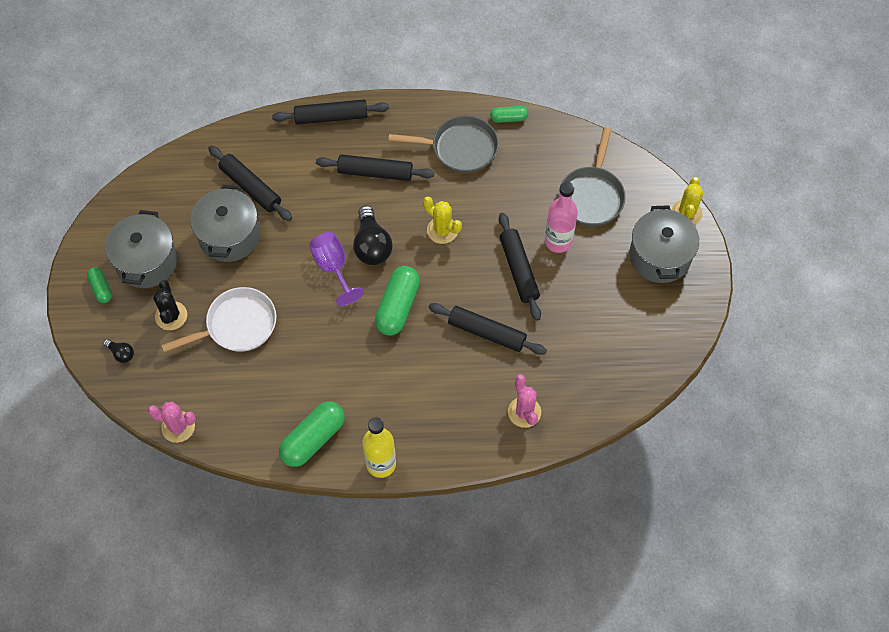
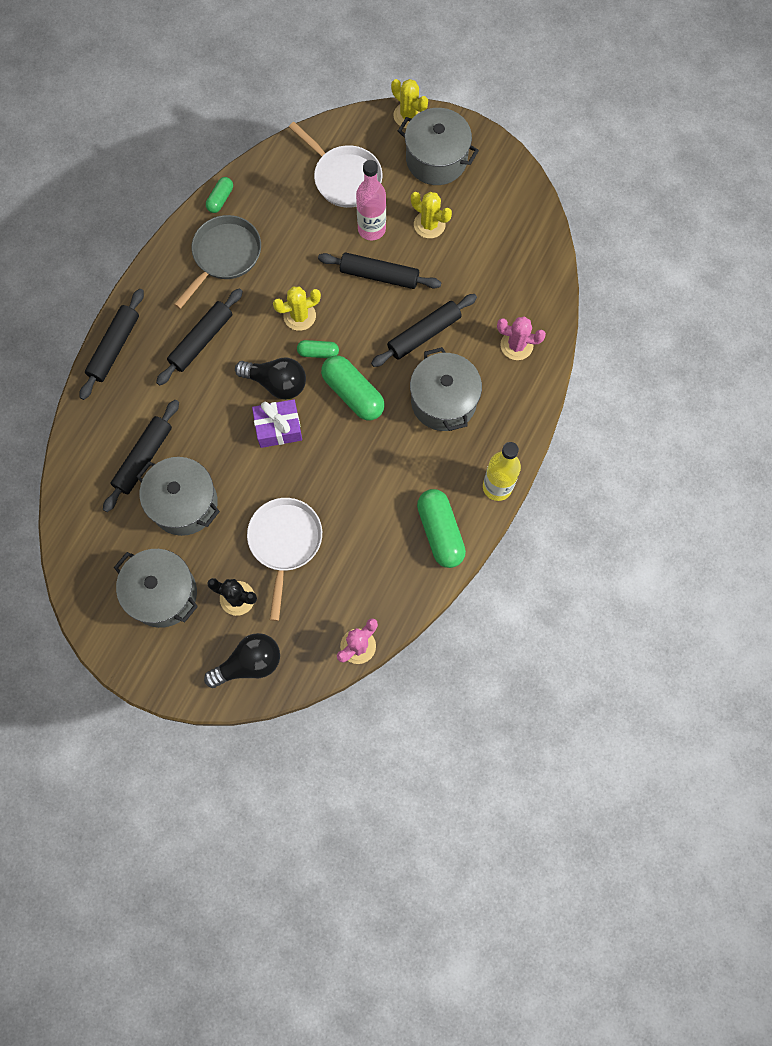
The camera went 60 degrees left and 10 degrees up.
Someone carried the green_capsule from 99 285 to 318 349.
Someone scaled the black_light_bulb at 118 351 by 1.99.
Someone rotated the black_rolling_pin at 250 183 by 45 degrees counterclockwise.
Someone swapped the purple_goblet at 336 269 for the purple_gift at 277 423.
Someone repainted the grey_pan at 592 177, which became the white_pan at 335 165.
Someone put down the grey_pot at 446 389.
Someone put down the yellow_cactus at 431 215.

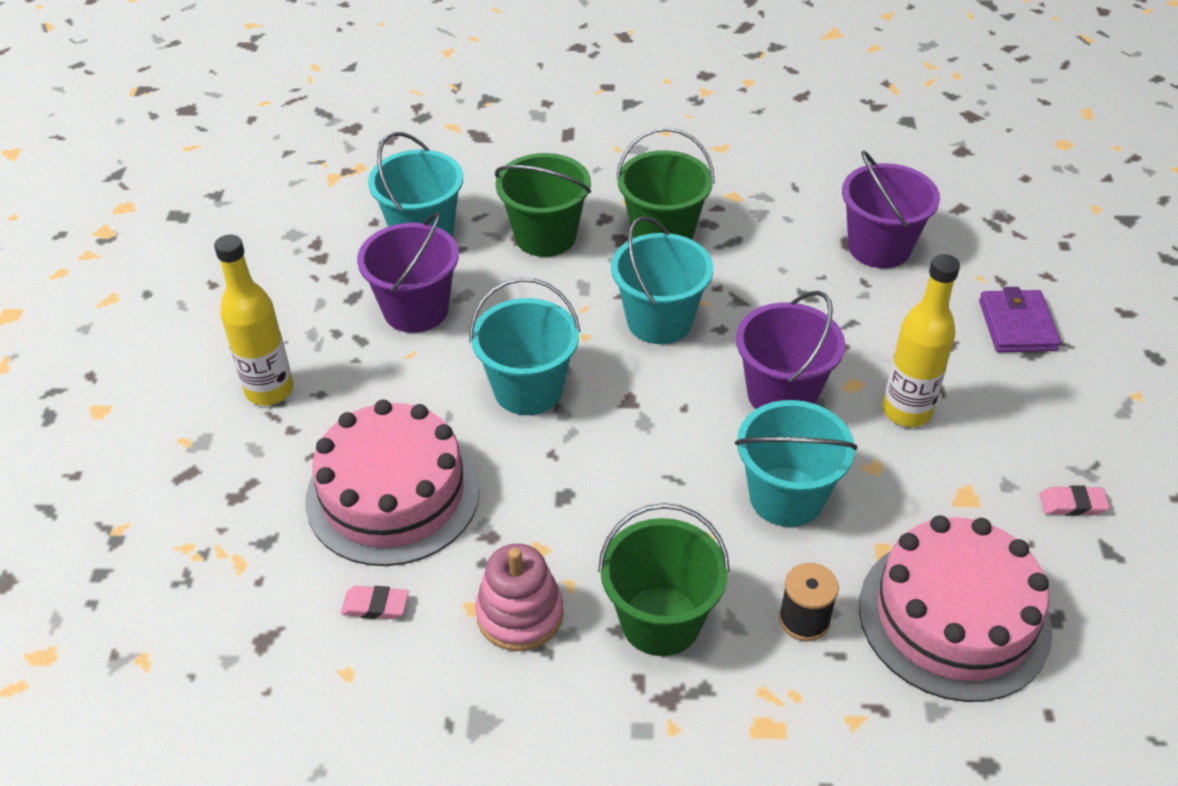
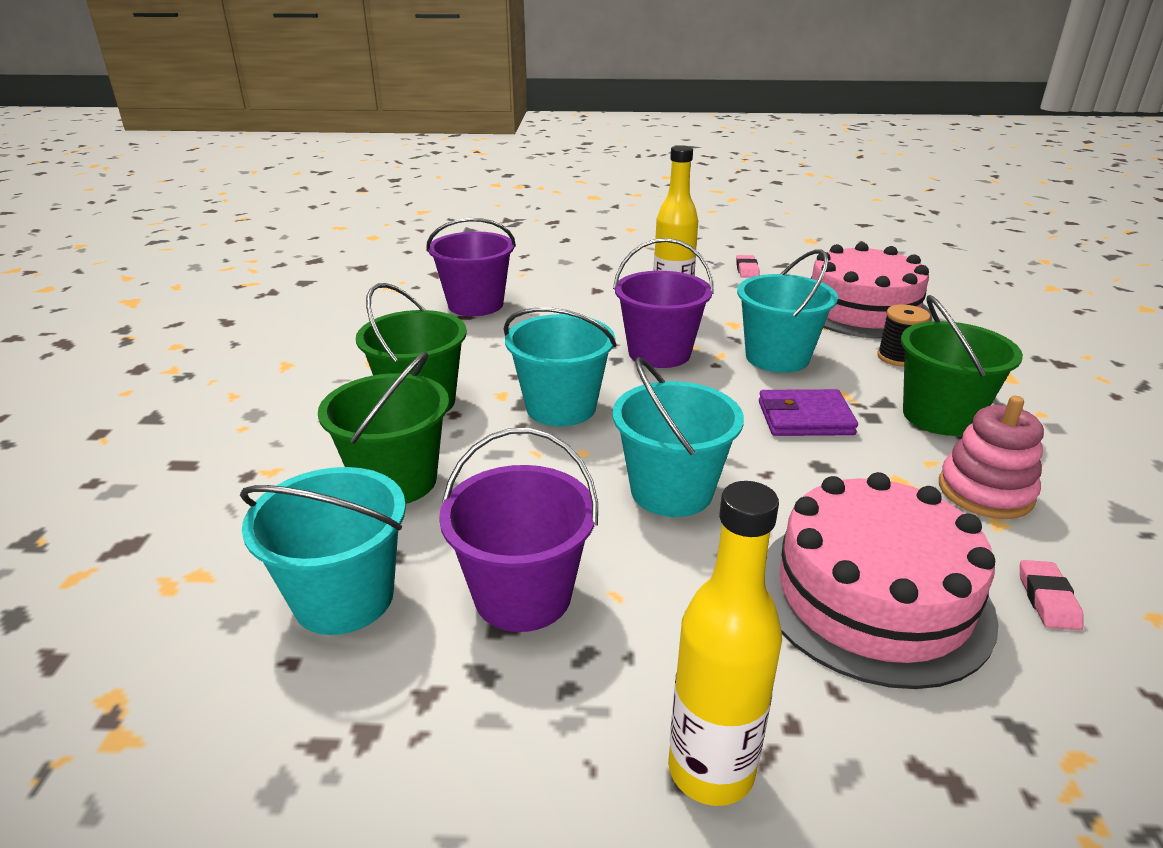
The camera went 90 degrees left and 15 degrees down.
Someone carried the purple_wallet from 1020 319 to 808 412.

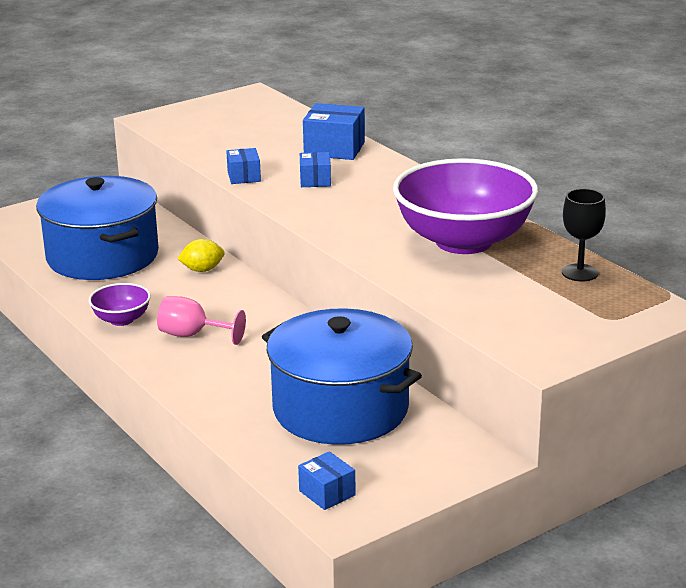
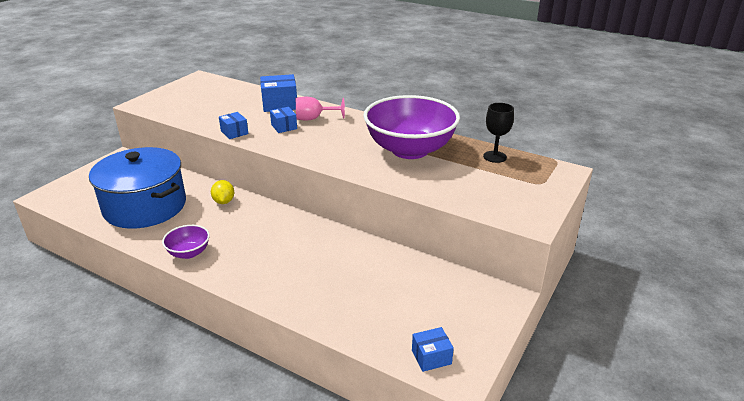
The camera went 25 degrees left and 5 degrees up.
Someone carried the pink_goblet from 201 320 to 320 108.
Someone rotated the yellow_lemon at 201 255 by 60 degrees counterclockwise.
Someone took away the blue_pot at 342 376.
Someone rotated the blue_box at 327 480 by 45 degrees counterclockwise.

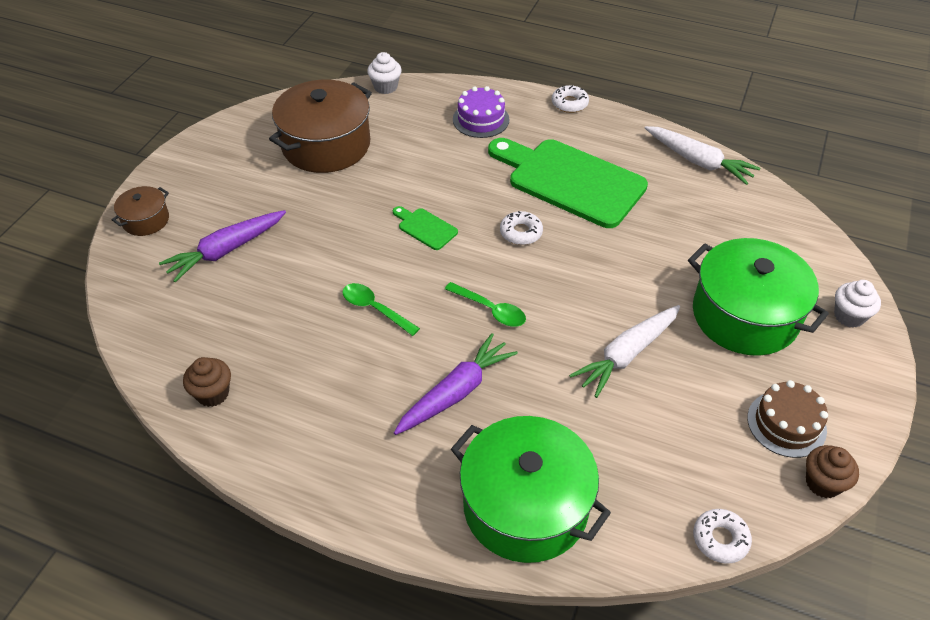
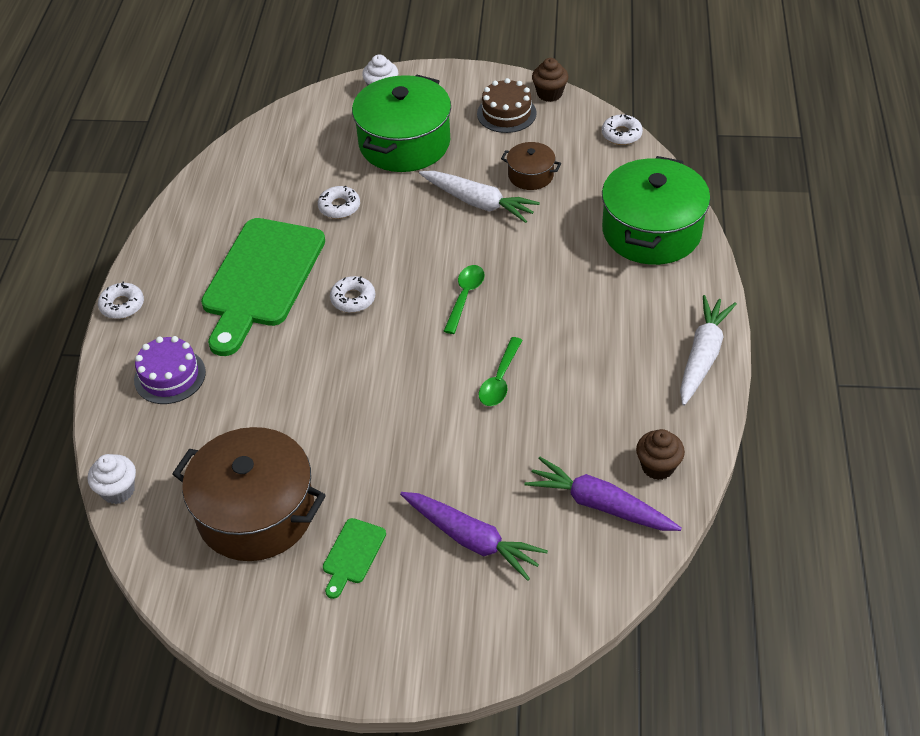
The camera went 105 degrees left and 0 degrees up.
Someone carried the brown_pot from 140 211 to 531 166.
Someone carried the green_cutting_board from 425 228 to 354 558.
Someone carried the purple_carrot from 456 384 to 603 494.
Someone carried the white_carrot from 702 155 to 708 350.
Someone put down the white_donut at 339 202.

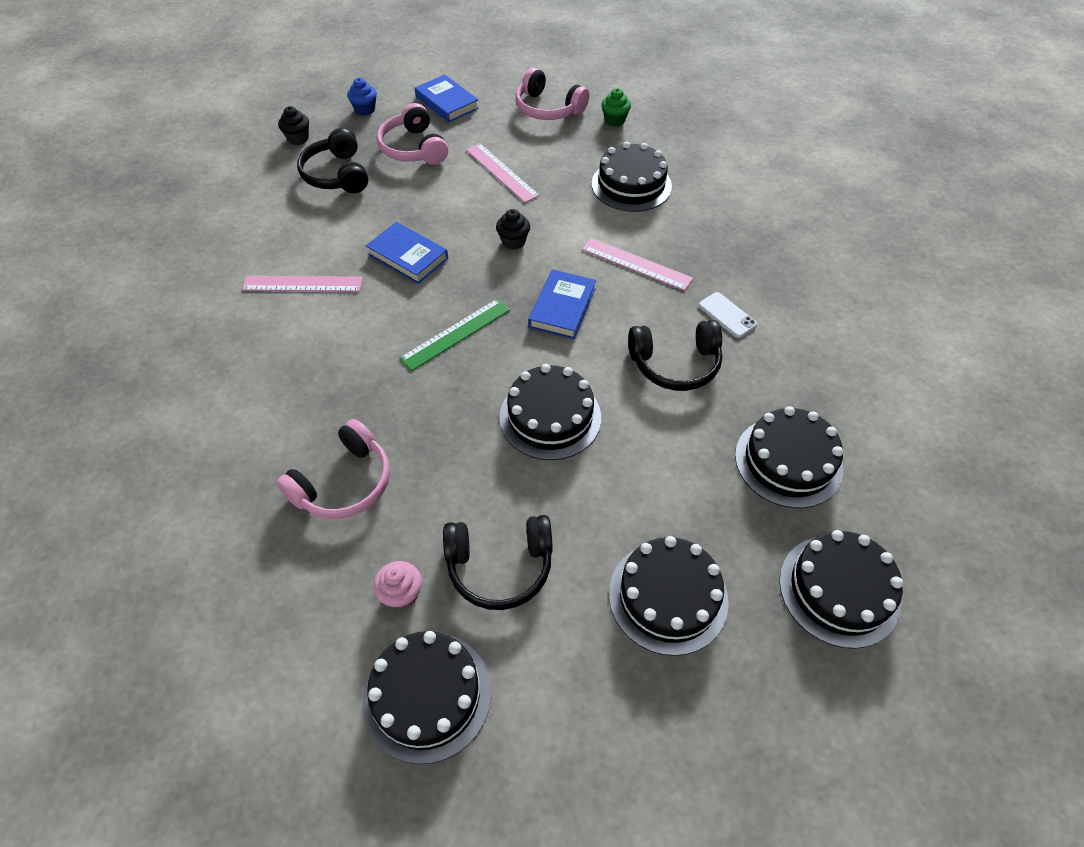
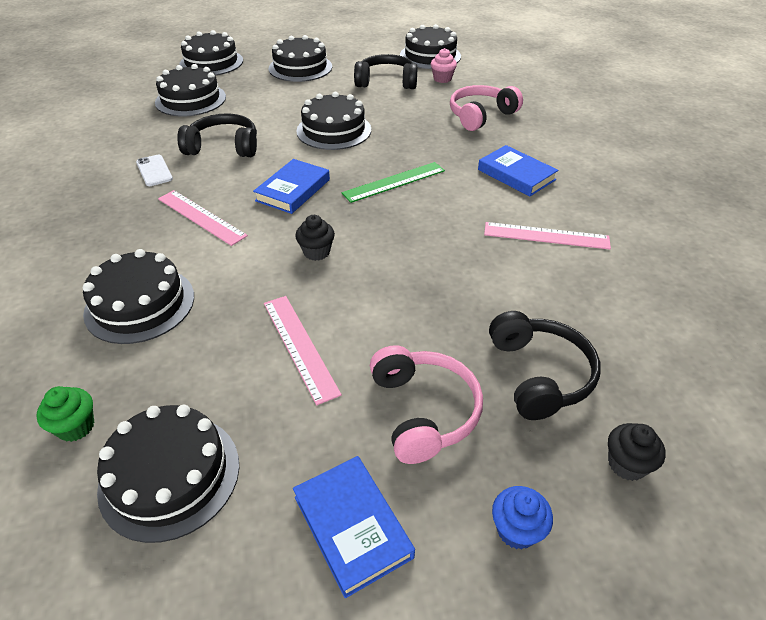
The camera went 170 degrees left and 10 degrees down.
Someone carried the blue_book from 407 253 to 518 171.
Someone swapped the pink_headphones at 552 94 for the black_cake at 168 474.

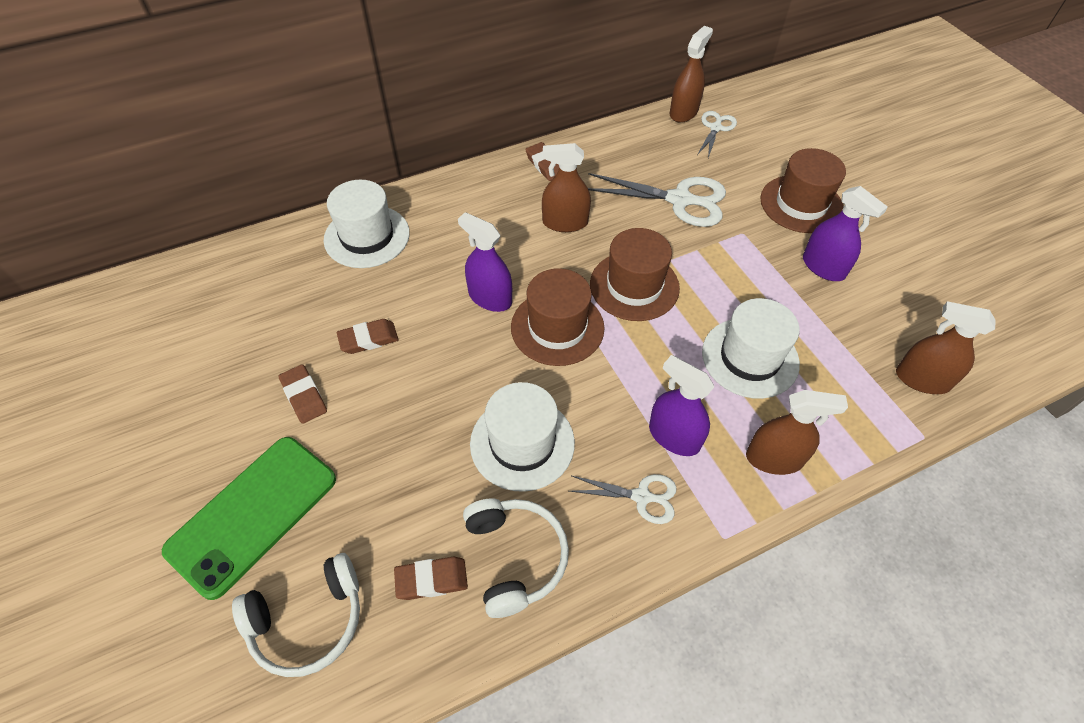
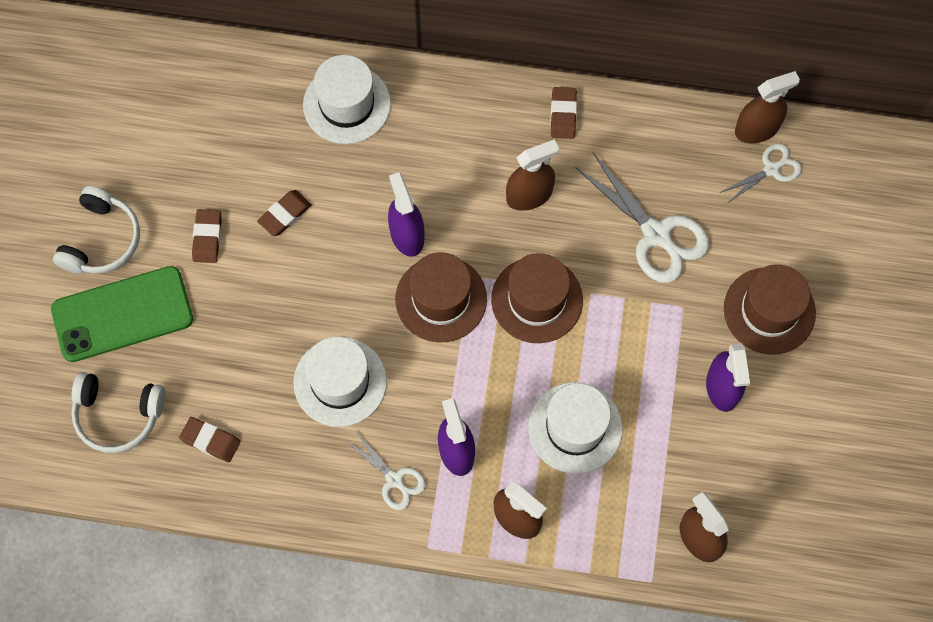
The camera went 35 degrees right and 15 degrees up.
Someone rotated the brown_eraser at 367 336 by 60 degrees counterclockwise.
Someone carried the white_headphones from 516 558 to 96 230.
Someone rotated the brown_spray_bottle at 566 187 by 120 degrees clockwise.

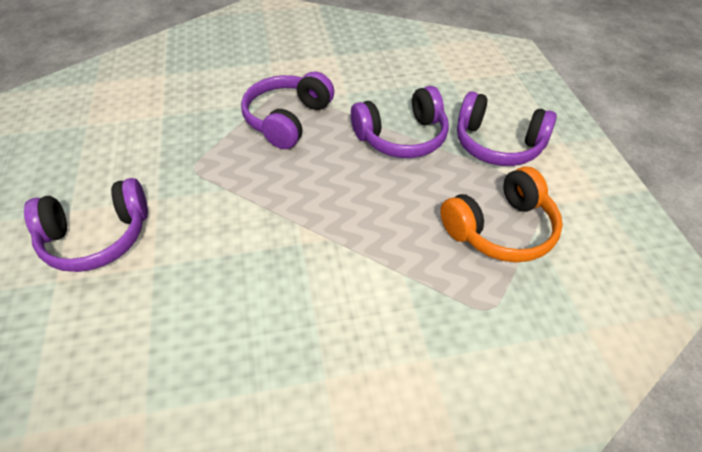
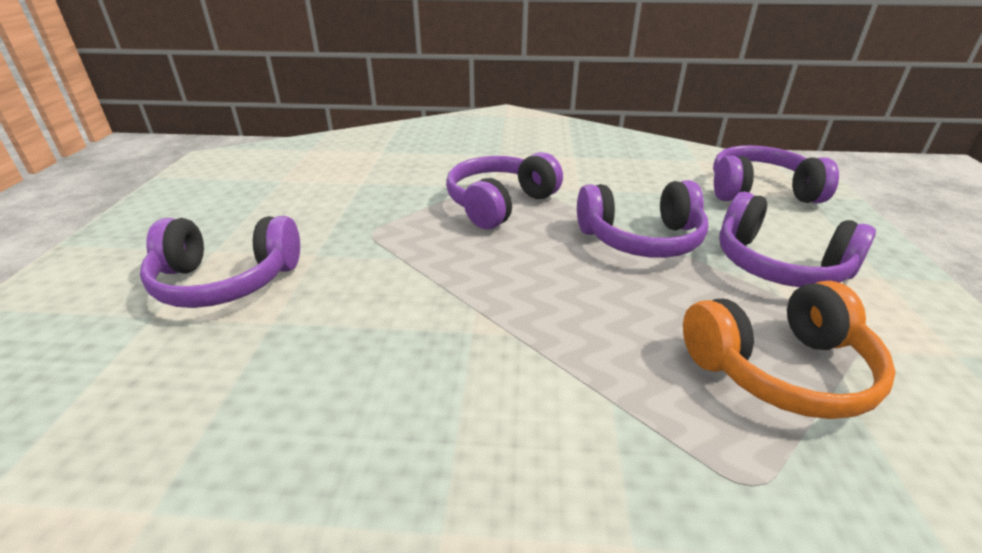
The camera went 15 degrees right and 15 degrees down.
Someone put down the purple_headphones at 776 174.

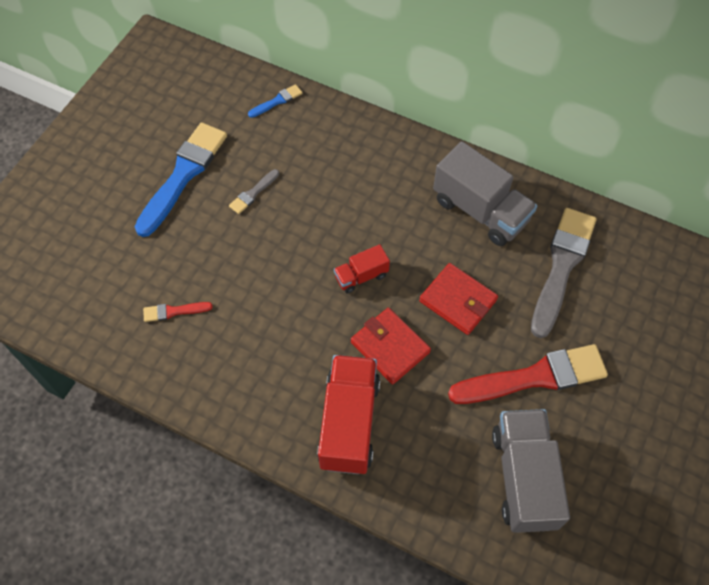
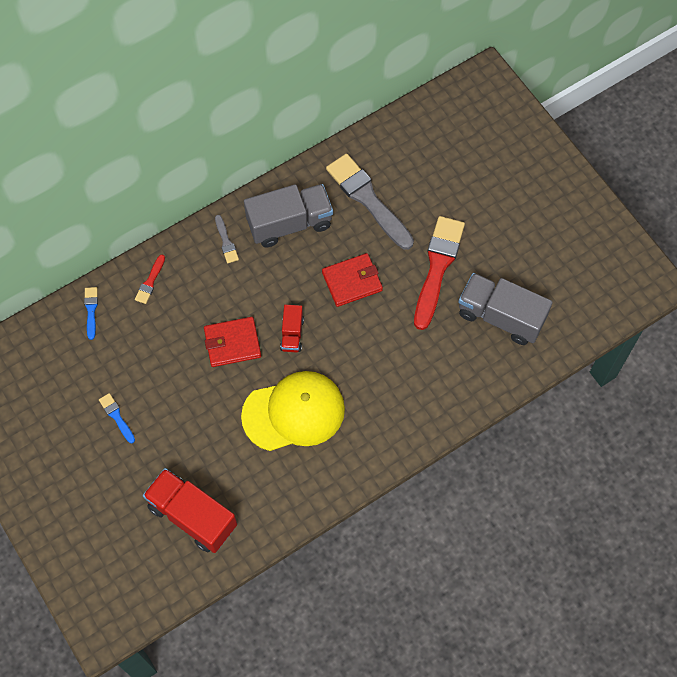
The camera went 60 degrees left and 5 degrees up.
Someone scaled the blue_brush at 181 180 by 0.45.
Someone carried the red_brush from 178 312 to 150 279.
Someone carried the grey_brush from 254 191 to 227 239.
Someone carried the red_truck from 348 414 to 190 510.
Someone carried the red_wallet from 391 346 to 232 342.
Someone put down the yellow_cap at 293 411.

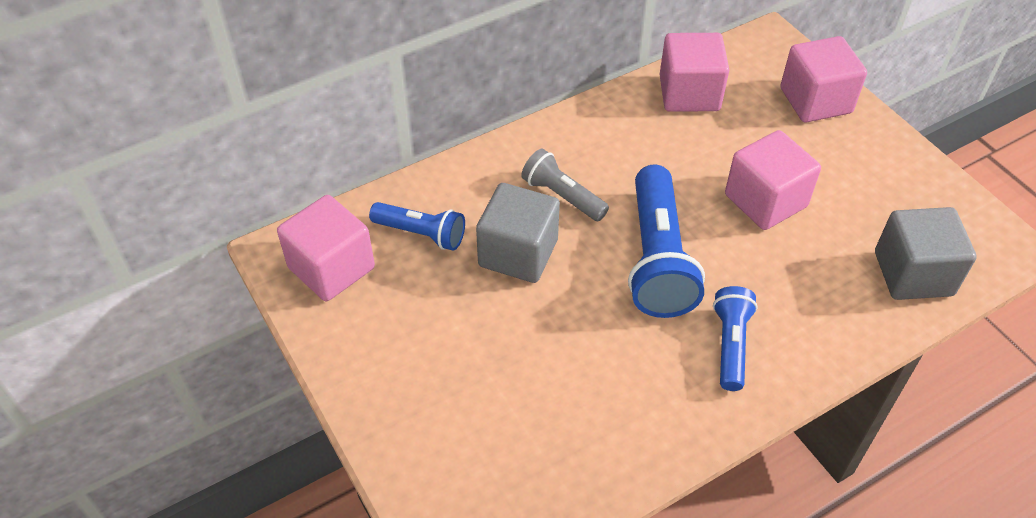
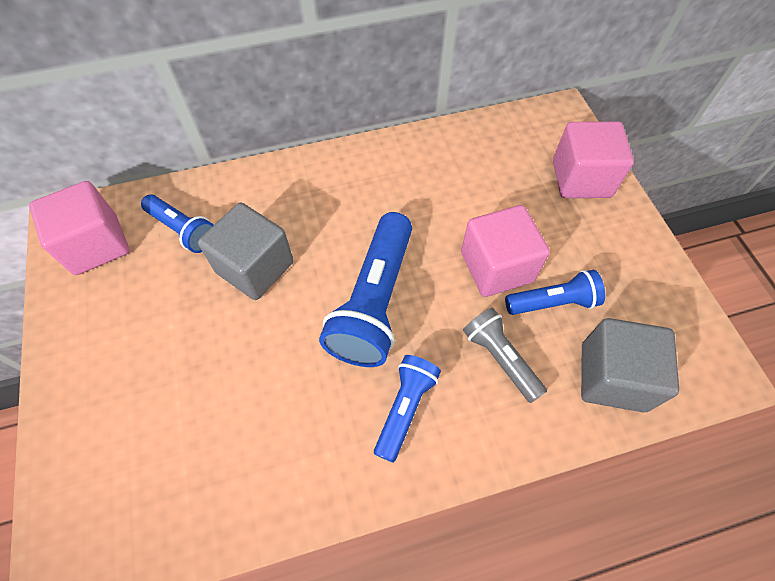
The camera went 15 degrees right and 10 degrees up.
Someone carried the grey_flashlight from 565 185 to 505 355.
Someone took away the pink_cube at 694 72.
Someone put down the blue_flashlight at 555 292.

